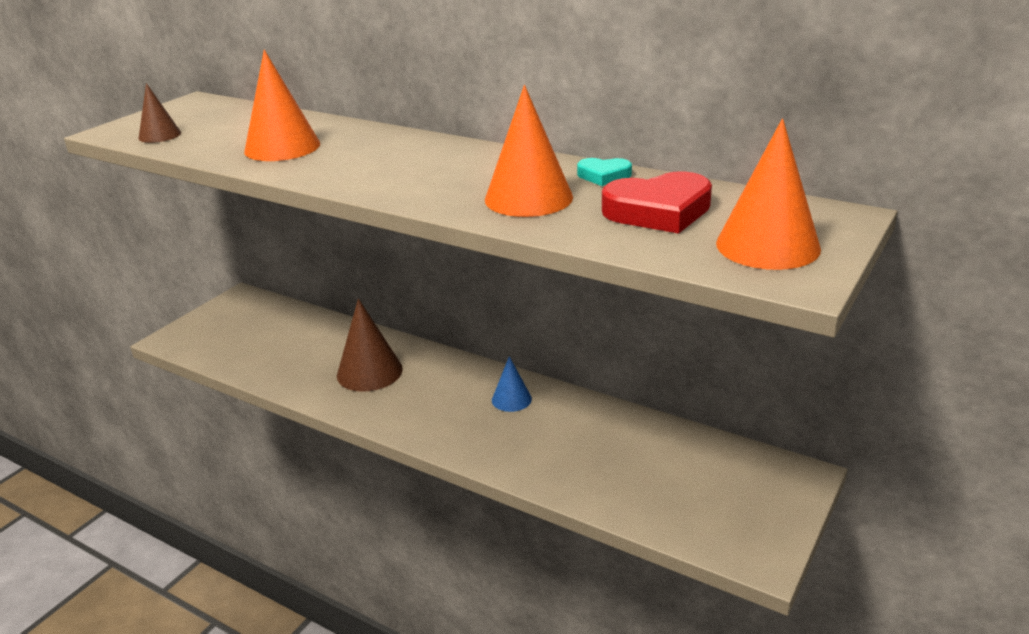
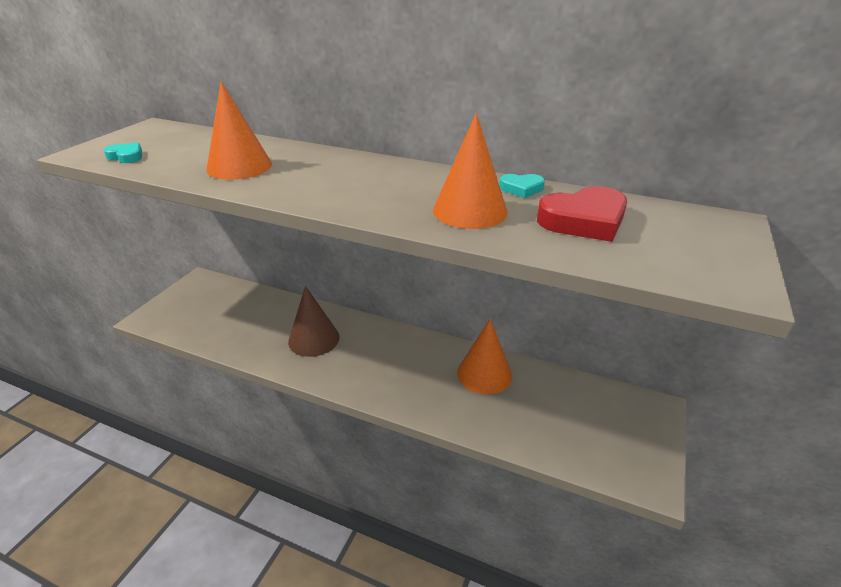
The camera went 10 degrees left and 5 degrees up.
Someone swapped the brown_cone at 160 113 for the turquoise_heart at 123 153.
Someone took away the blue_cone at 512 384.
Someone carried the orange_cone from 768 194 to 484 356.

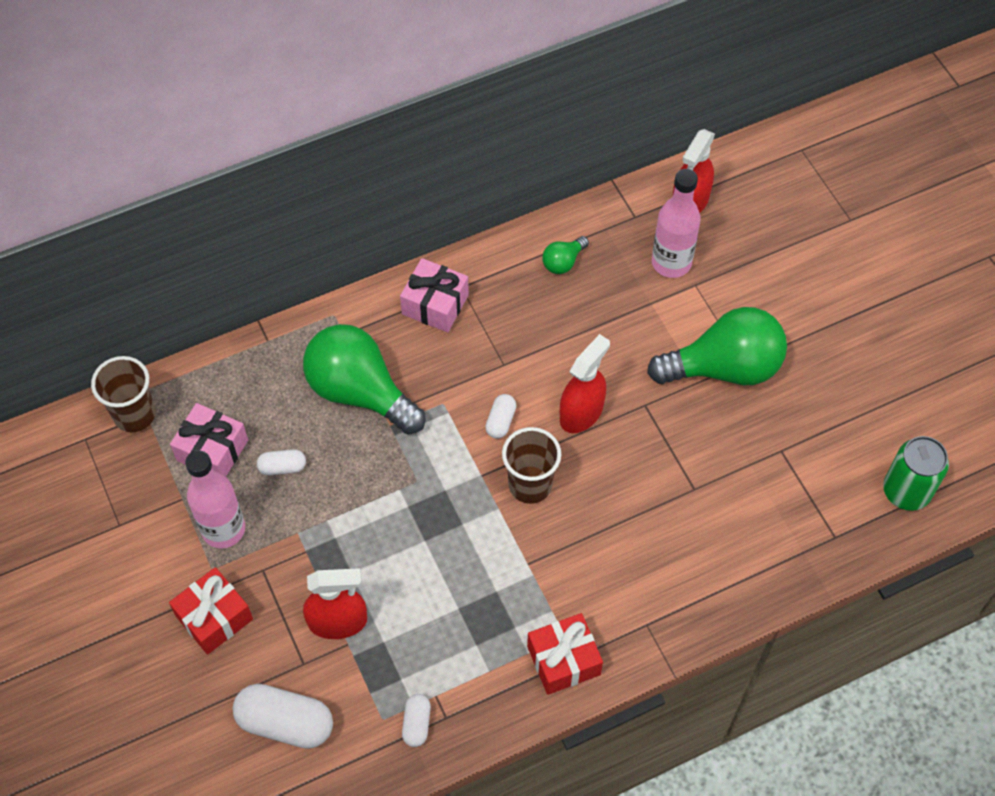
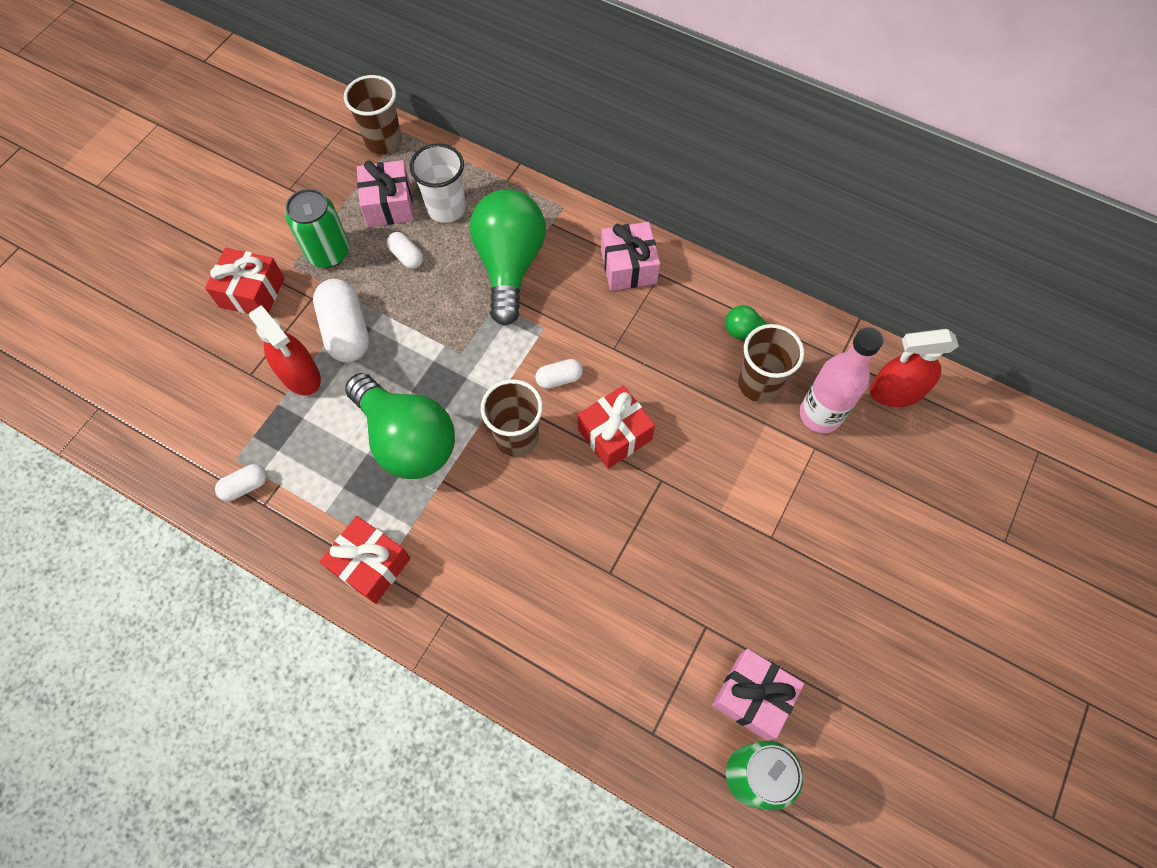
The camera went 55 degrees right and 5 degrees up.
Someone swapped the pink_bottle at 215 499 for the green_can at 317 228.
Someone carried the white_capsule from 283 716 to 341 320.
Someone swapped the red_spray_bottle at 585 383 for the red_gift at 616 427.
Someone carried the green_light_bulb from 717 346 to 400 426.
Someone put down the white_cup at 438 183.
Someone put down the pink_gift at 758 695.
Someone put down the brown_cup at 771 363.

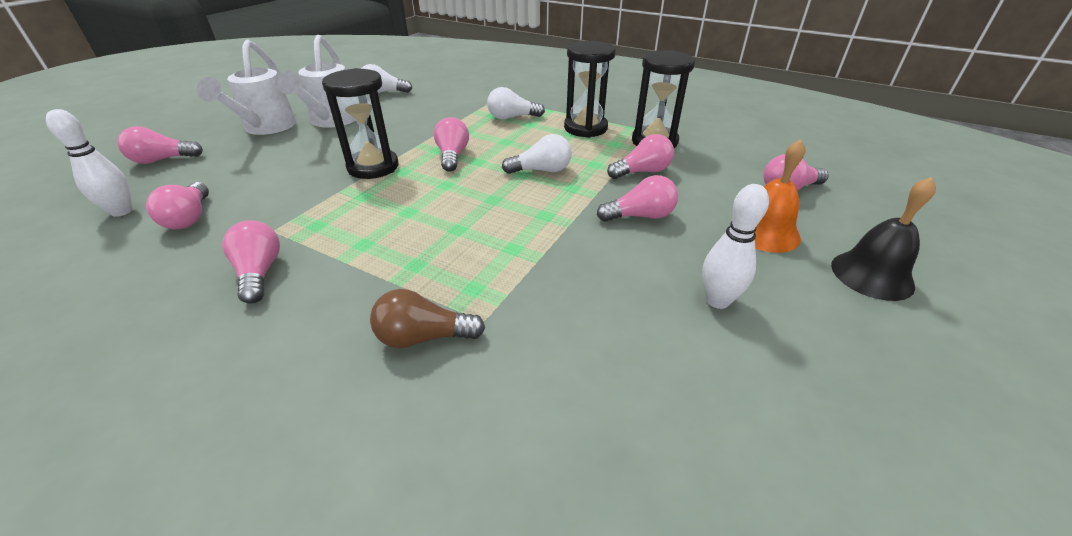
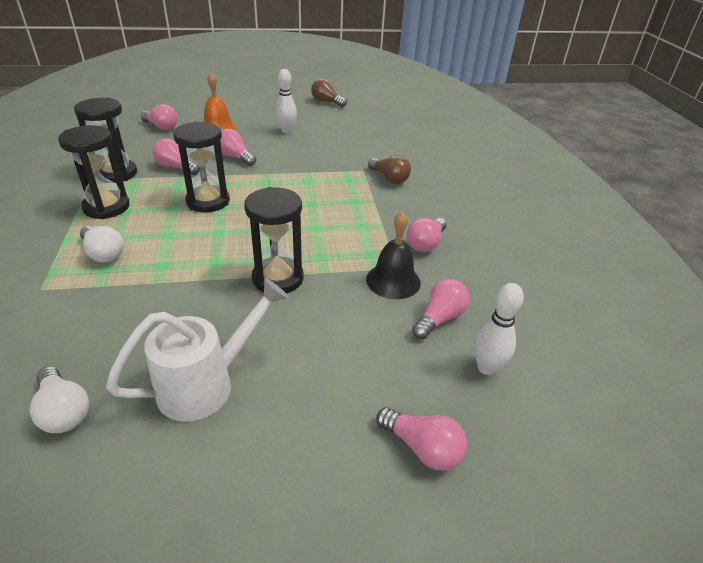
The camera went 130 degrees left and 0 degrees up.
Someone took away the white_watering_can at 247 87.
Someone took away the pink_light_bulb at 451 144.
Someone swapped the white_light_bulb at 537 154 for the black_hourglass at 201 167.
Someone carried the black_bell from 883 239 to 393 255.
Someone put down the brown_light_bulb at 329 93.

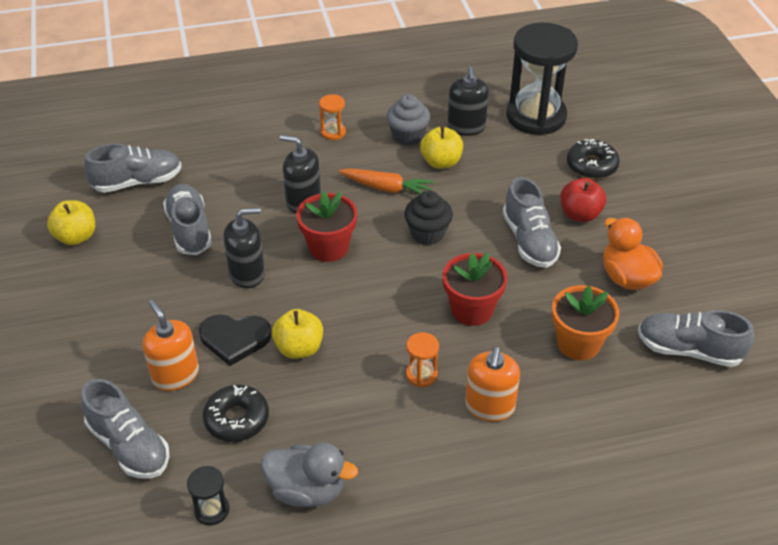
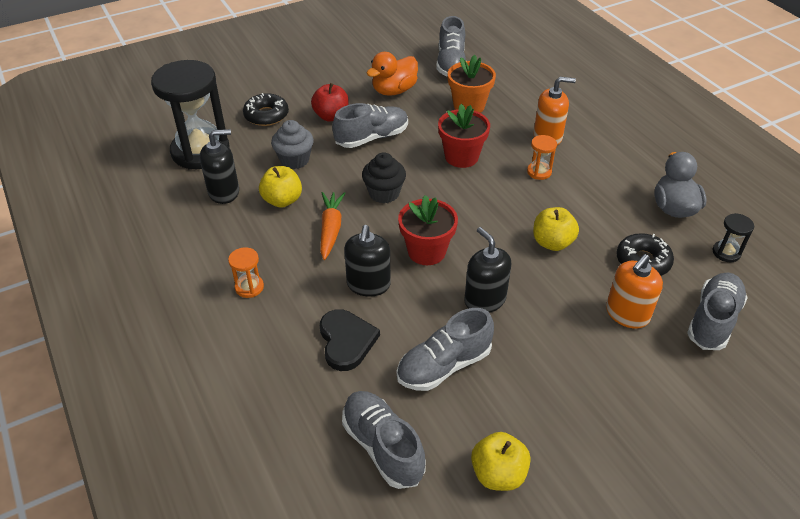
The camera went 105 degrees left and 0 degrees up.
Someone carried the black_heart from 235 340 to 350 340.
Someone carried the grey_cupcake from 408 120 to 292 144.

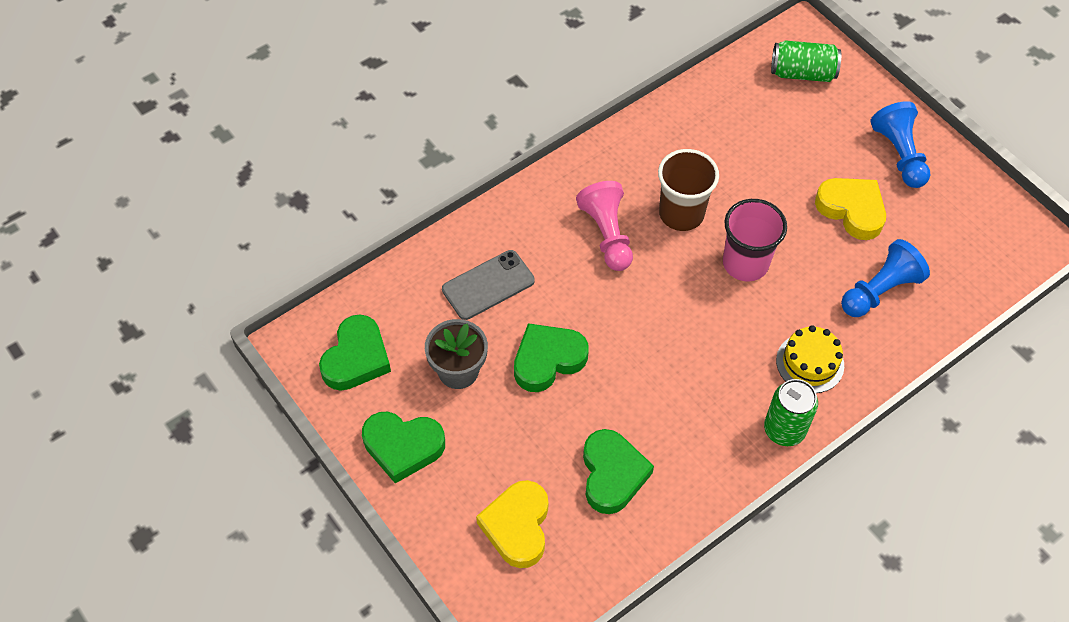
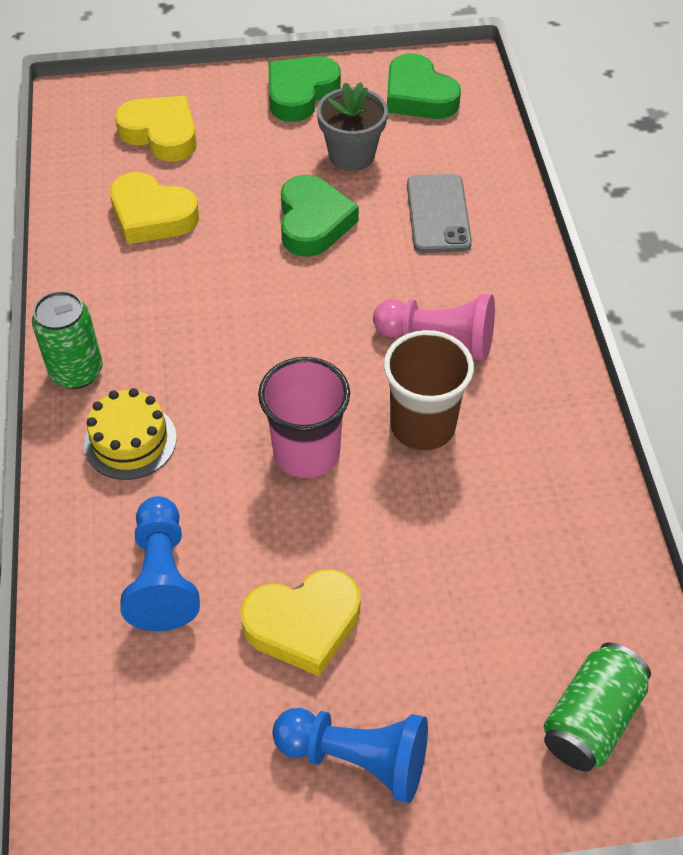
The camera went 120 degrees right and 5 degrees down.
Someone repainted the green_heart at 618 471, which became the yellow_heart at 154 208.

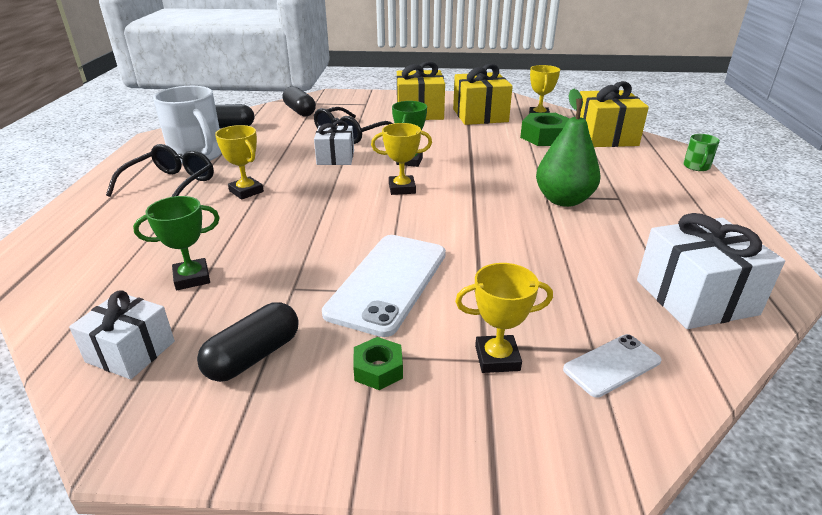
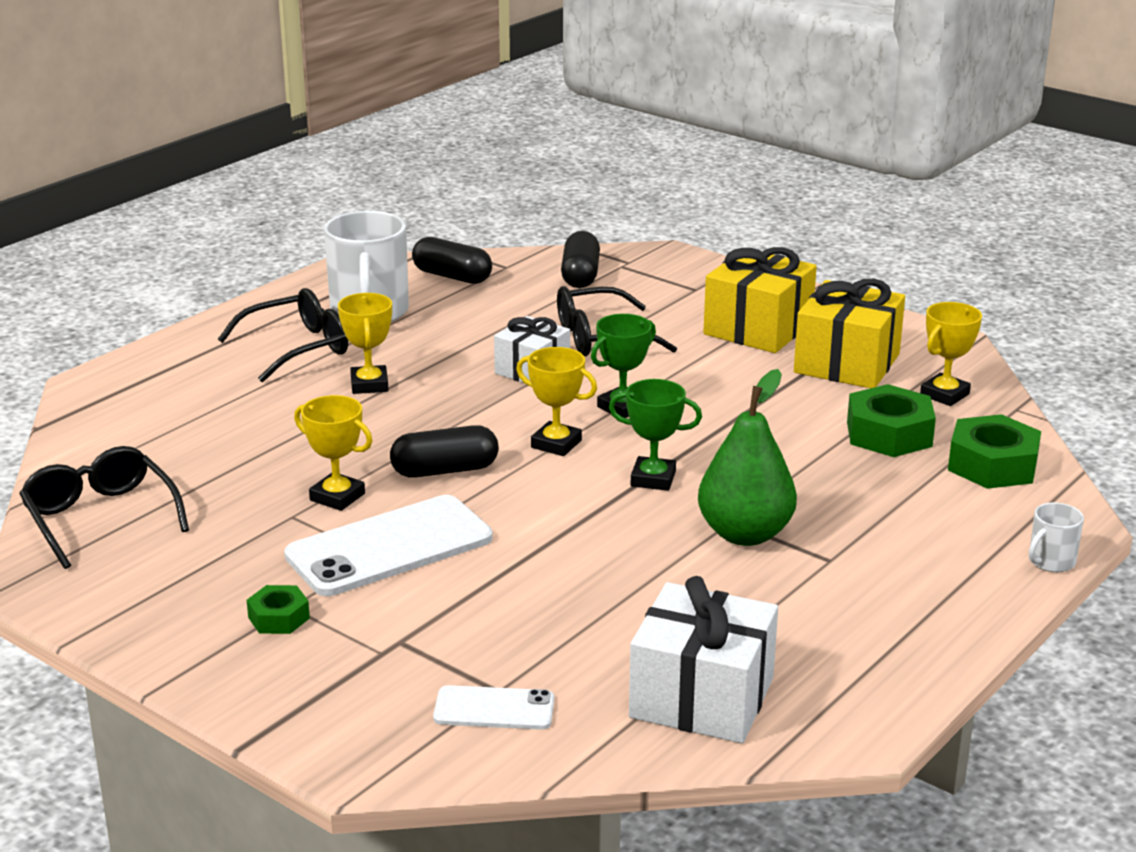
The camera went 35 degrees right and 5 degrees down.
Someone swapped the white_gift at 122 335 for the black_glasses at 104 507.
Someone carried the green_trophy from 176 243 to 655 435.
Someone carried the black_capsule from 248 342 to 444 451.
Someone carried the yellow_trophy from 504 318 to 333 453.
Someone swapped the yellow_gift at 614 114 for the green_nut at 994 451.
Someone repainted the green_mug at 701 152, which became the white_mug at 1056 537.

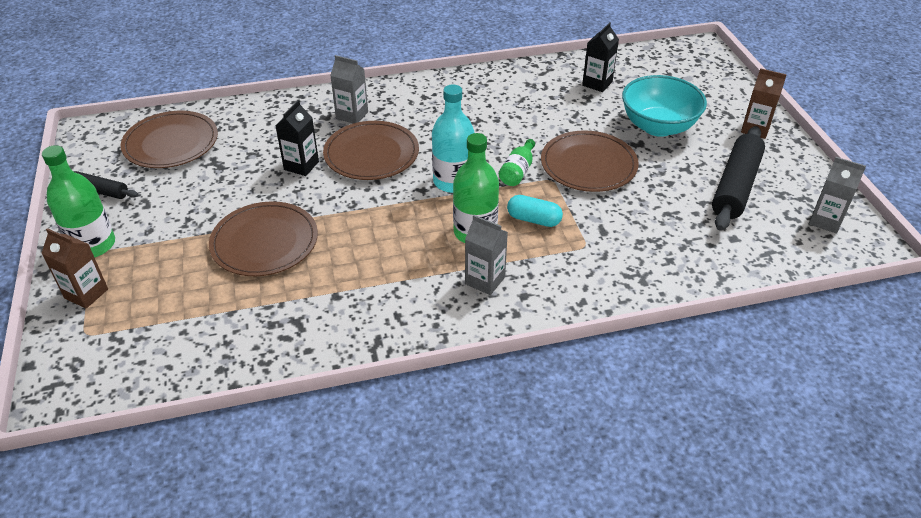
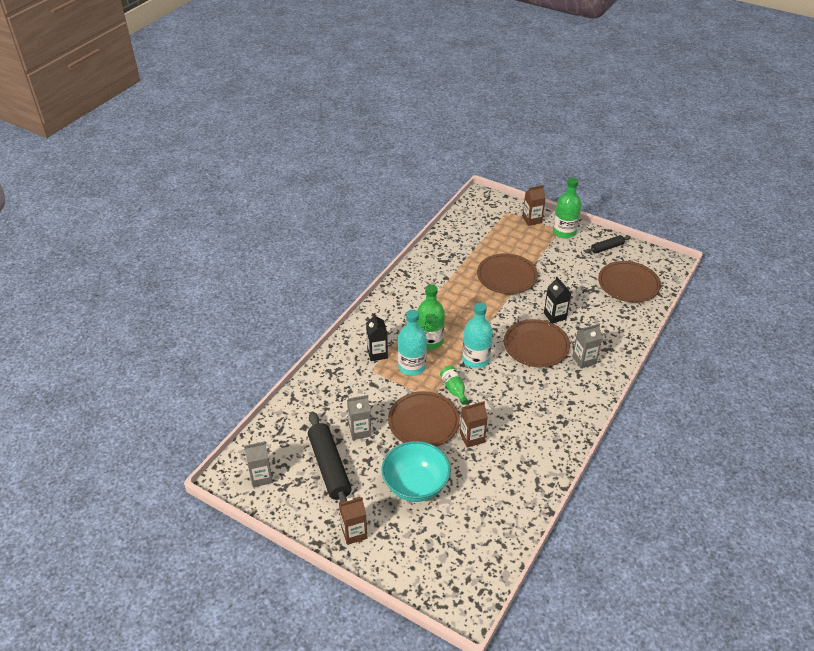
The camera went 135 degrees right and 0 degrees up.
Someone carried the grey_carton from 486 255 to 359 417.
Someone swapped the turquoise_capsule at 535 211 for the turquoise_bottle at 412 343.
Someone carried the black_carton from 600 57 to 377 337.
Someone put down the brown_carton at 474 424.

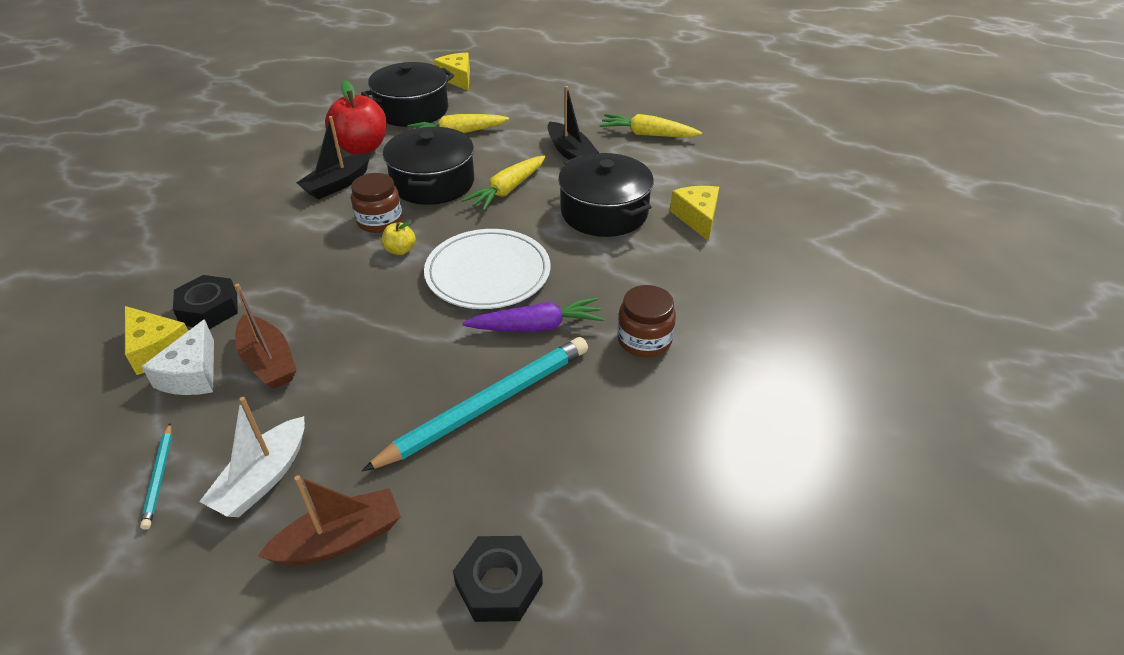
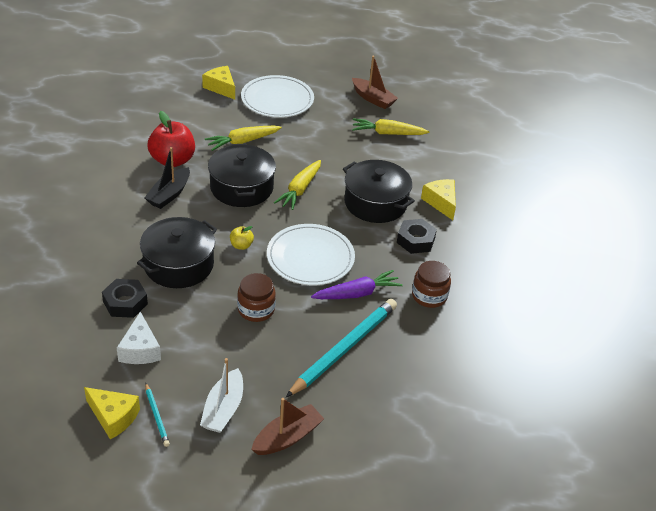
The camera went 15 degrees left and 0 degrees up.
Someone carried the yellow_cheese from 156 340 to 112 413.
Someone carried the brown_boat from 266 336 to 375 82.
Someone carried the brown_jar from 376 203 to 256 297.
Someone carried the black_pot from 407 94 to 177 252.
Someone carried the black_nut from 498 579 to 417 236.
Someone took away the black_boat at 573 123.
Someone put down the white_plate at 277 96.

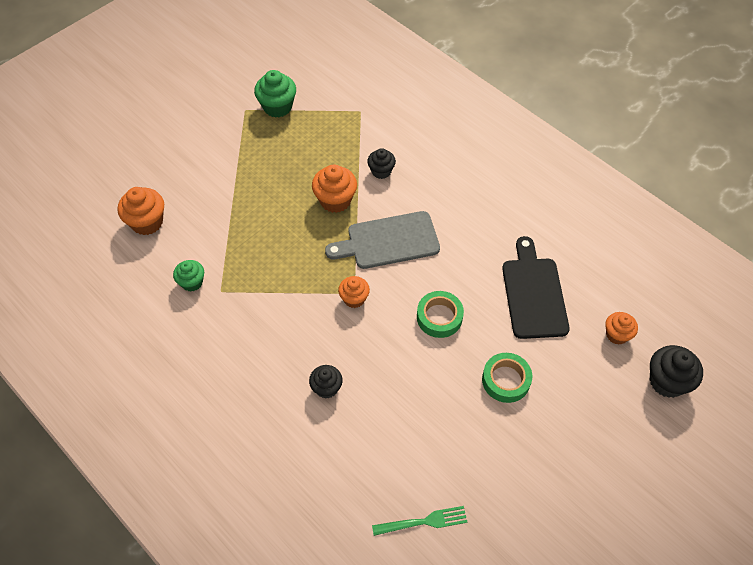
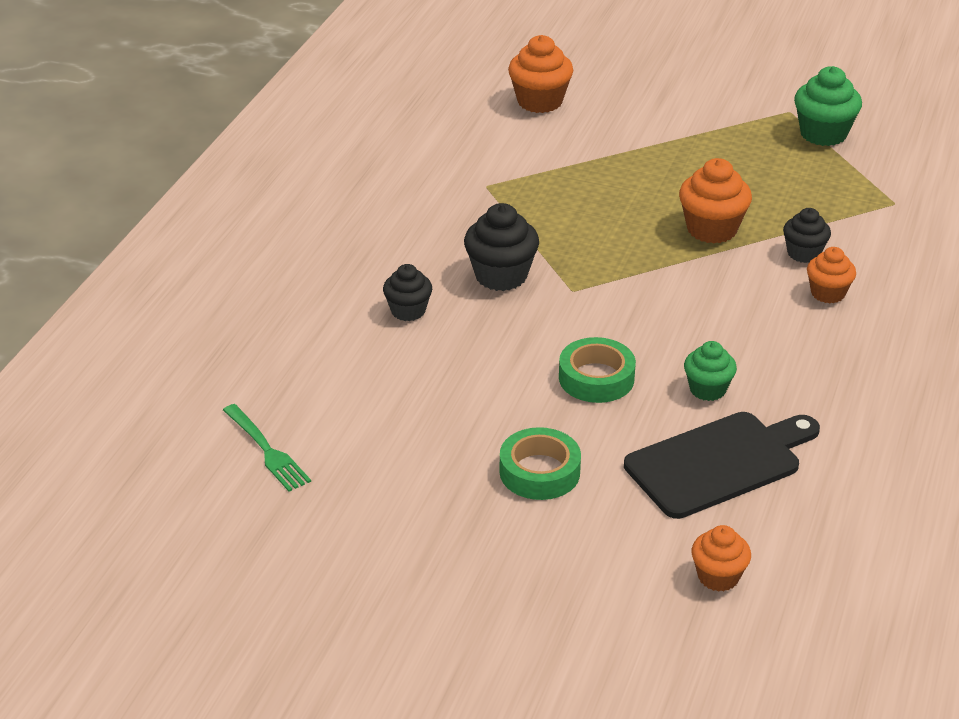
The camera went 65 degrees right and 20 degrees down.
Someone carried the green_cupcake from 188 276 to 710 371.
Someone took away the grey_cutting_board at 382 240.
Someone carried the orange_cupcake from 354 292 to 831 275.
Someone carried the black_cupcake from 676 371 to 501 247.

